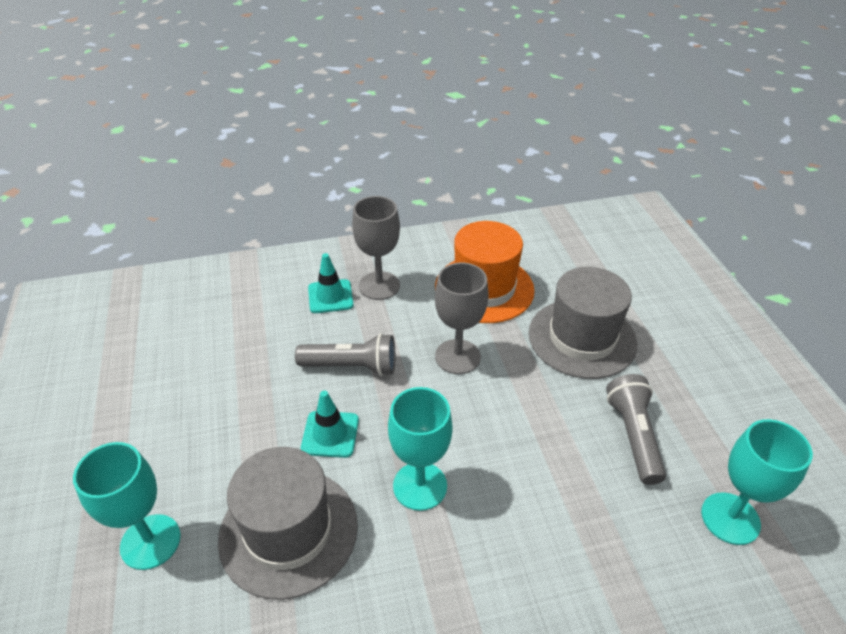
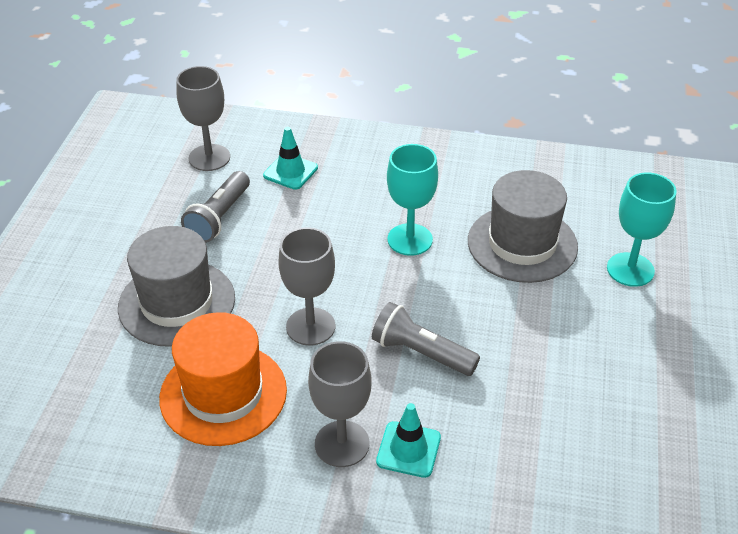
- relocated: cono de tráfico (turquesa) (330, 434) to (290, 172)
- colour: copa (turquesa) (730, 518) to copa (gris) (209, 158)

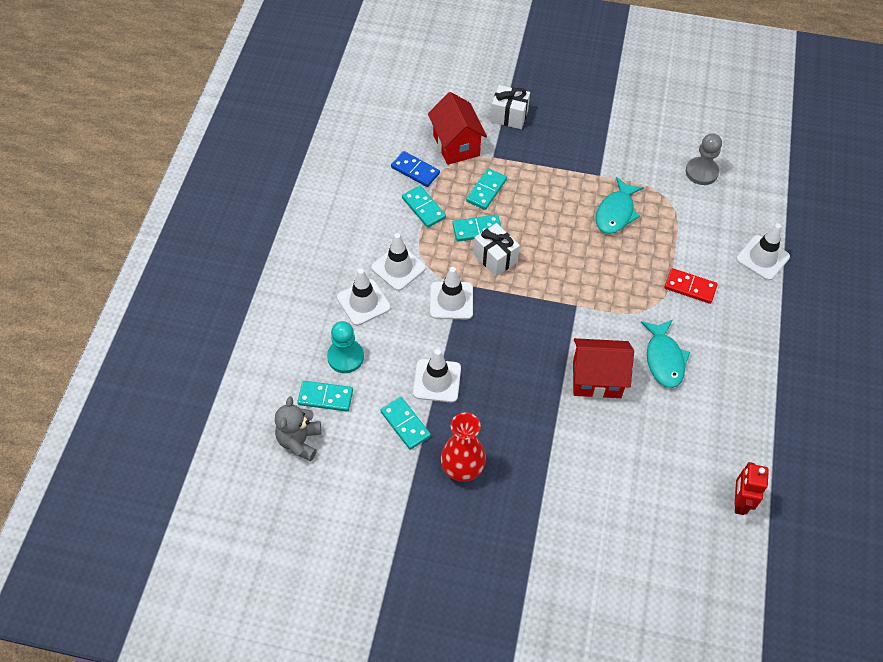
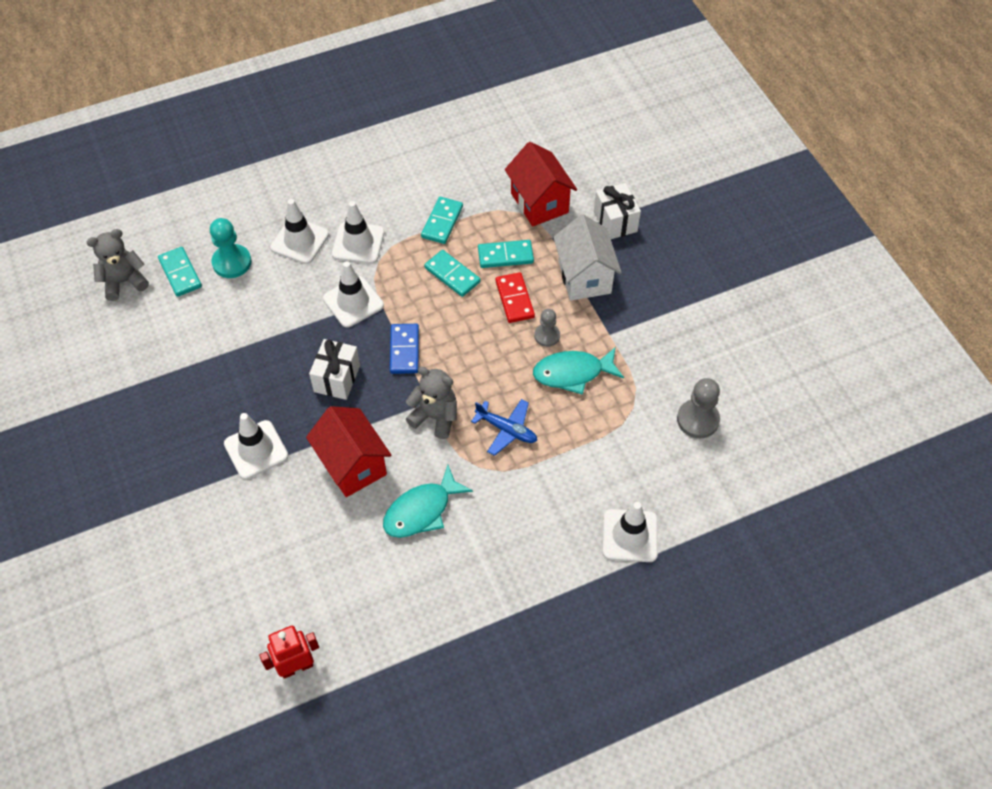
- missing: ficha de dominó (turquesa) (405, 424)
- relocated: ficha de dominó (azul) (415, 170) to (404, 350)
- relocated: cono de tráfico (blanco) (437, 381) to (256, 450)
- spun: casa (rojo) (456, 145) = (539, 203) 60 degrees counterclockwise
- missing: florero (rojo) (462, 468)
- relocated: regalo (blanco) (495, 258) to (337, 378)
- relocated: ficha de dominó (rojo) (690, 287) to (514, 299)
- appeared: osito (gris) (435, 417)
- appeared: avión (azul) (506, 430)
- appeared: peón (gris) (547, 336)
- appeared: casa (blanco) (584, 277)

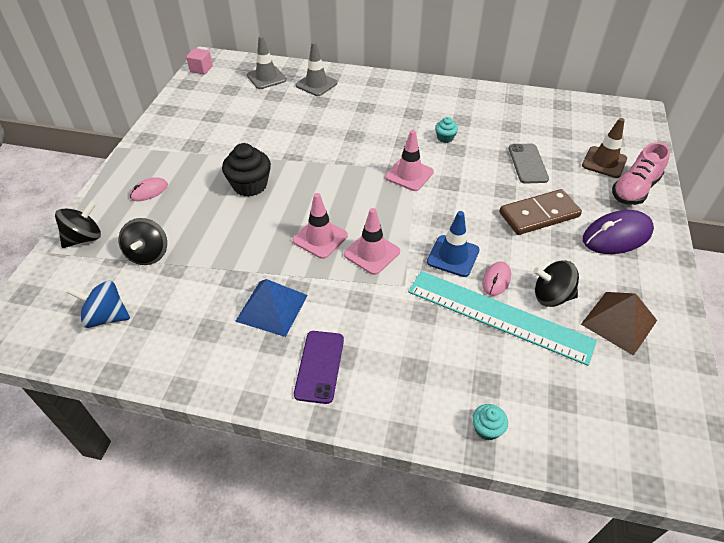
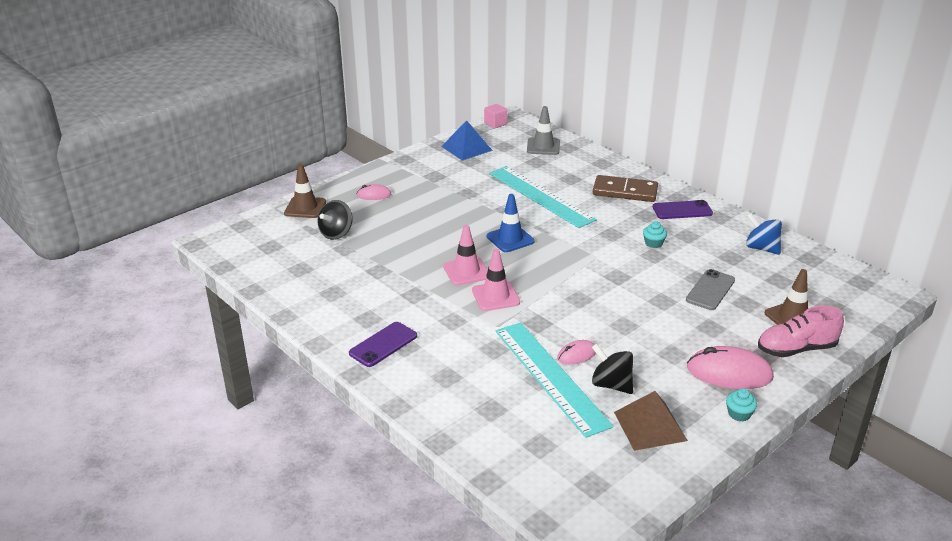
- exchanged: peonza (negro) (85, 238) to cono de tráfico (marrón) (305, 208)
- relocated: peonza (azul) (106, 317) to (761, 248)
- missing: magdalena (negro) (250, 185)
- relocated: pirámide (azul) (272, 308) to (466, 148)
- missing: cono de tráfico (gris) (316, 84)
- missing: cono de tráfico (rosa) (409, 174)
- relocated: cono de tráfico (azul) (453, 256) to (510, 239)
- relocated: magdalena (turquesa) (487, 428) to (739, 414)
- relocated: ficha de dominó (marrón) (539, 215) to (625, 192)
- colour: ratón (morado) (617, 236) to ratón (rosa) (729, 373)
- appeared: regla (turquesa) (540, 196)
- appeared: móvil (morado) (682, 210)

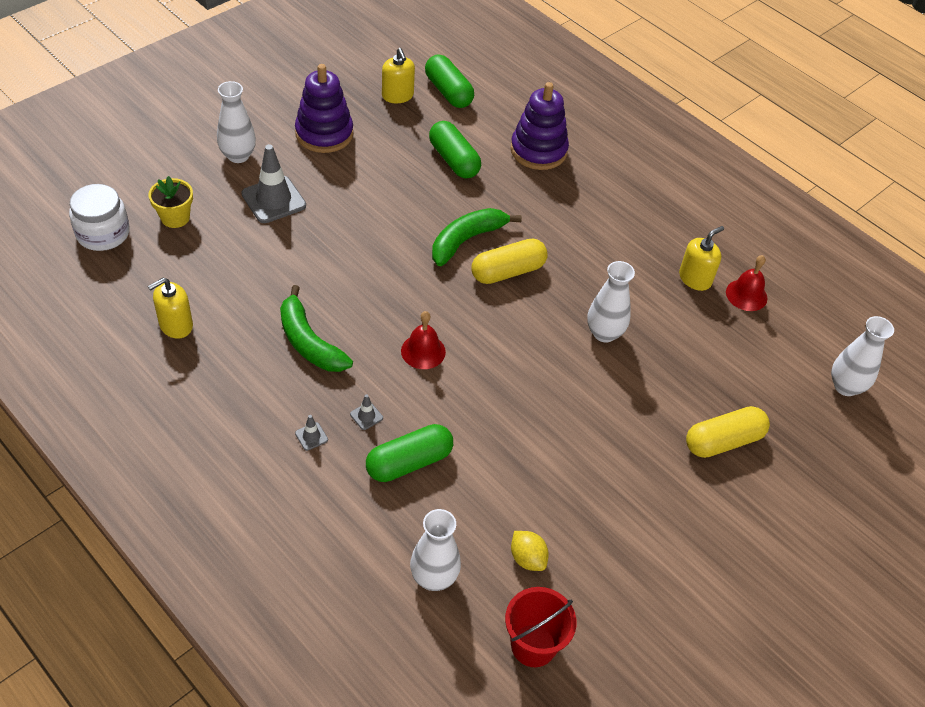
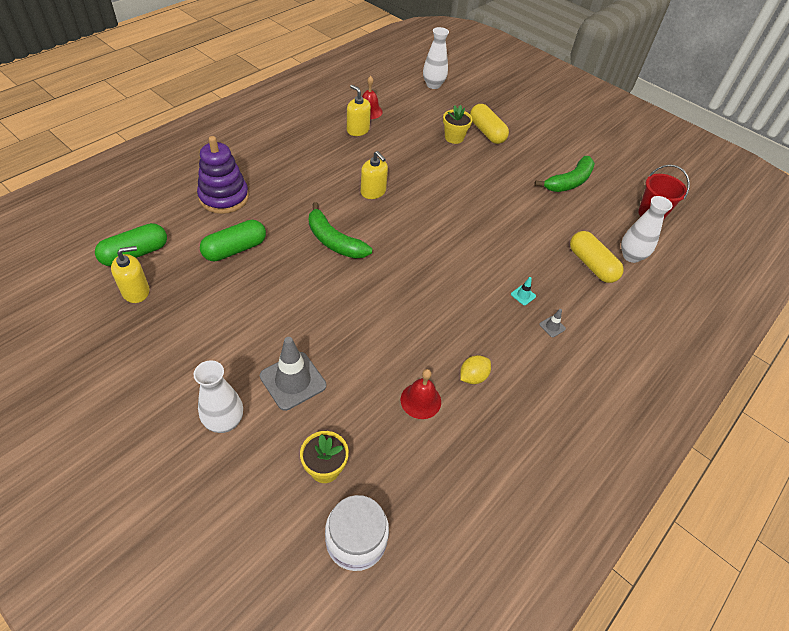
- relocated: dispensador de jabón (amarillo) (176, 325) to (373, 192)
- relocated: plátano (verde) (309, 342) to (569, 182)
- missing: juguete apilable (morado) (324, 134)
- colour: cono de tráfico (gris) (366, 416) to cono de tráfico (turquesa) (523, 295)
- missing: cápsula (verde) (409, 462)
- relocated: campana (rojo) (423, 351) to (420, 400)
- relocated: cápsula (amarillo) (508, 271) to (591, 265)
- relocated: limón (amarillo) (527, 558) to (473, 377)
- missing: florero (blanco) (604, 333)
- appeared: maceta (amarillo) (454, 137)

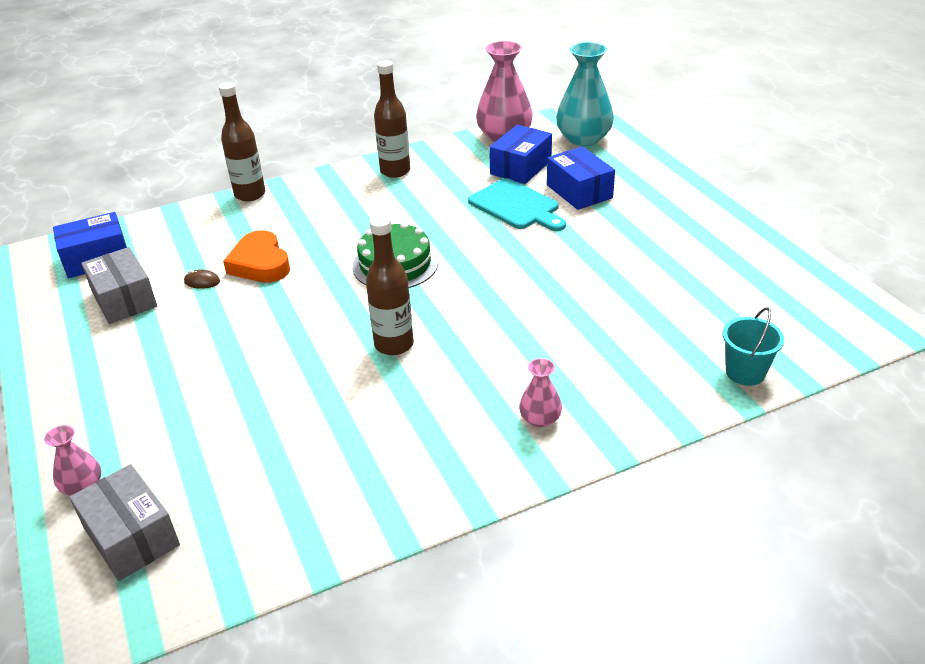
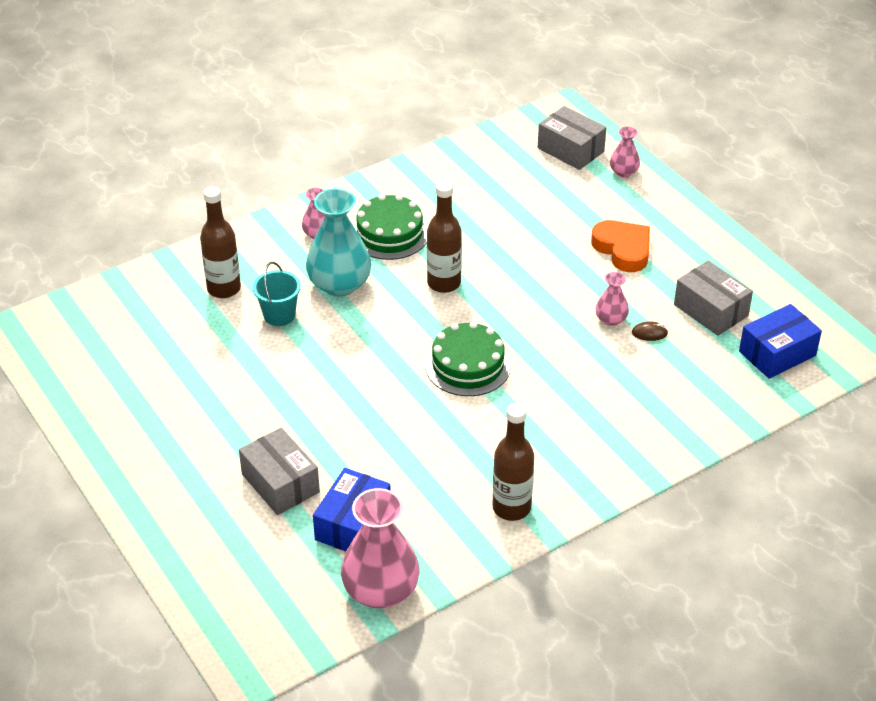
- relocated: botella (marrón) (250, 194) to (224, 289)
- relocated: corazón (naranja) (260, 263) to (623, 249)
- missing: tabla de cortar (turquesa) (516, 206)
- colour: caja (azul) (579, 191) to caja (gris) (280, 483)
- relocated: florero (turquesa) (583, 139) to (339, 284)
- relocated: balde (turquesa) (745, 372) to (279, 315)
- appeared: tarta (verde) (390, 233)
- appeared: florero (rosa) (611, 319)

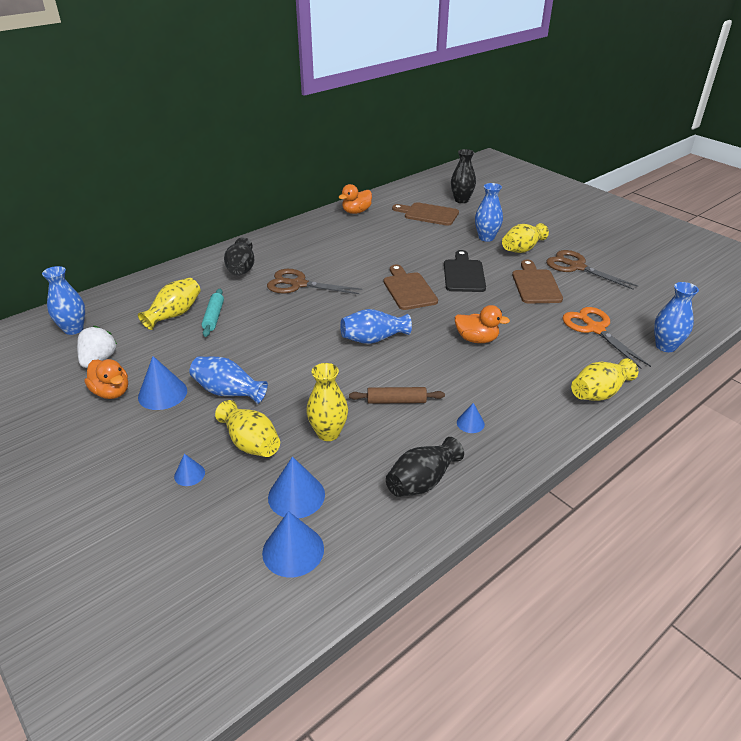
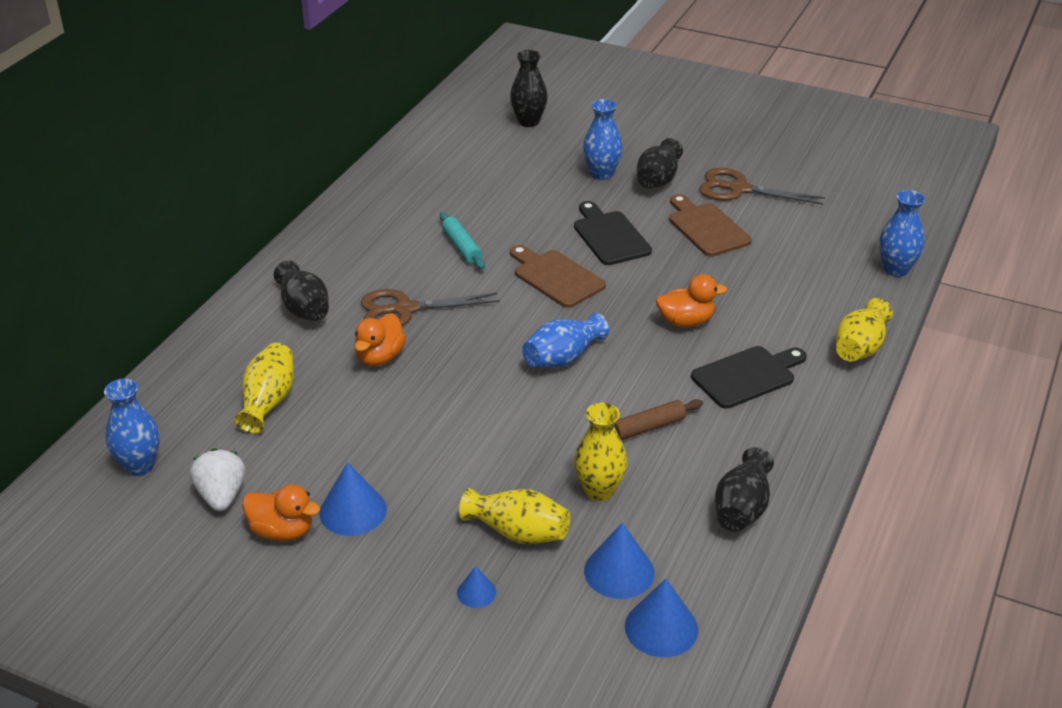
- missing: florero (azul) (228, 392)
- relocated: rodillo (turquesa) (214, 317) to (462, 247)
- relocated: pato (naranja) (356, 212) to (380, 357)
- missing: tabla de cortar (marrón) (428, 214)
- missing: cono (azul) (470, 423)
- colour: florero (amarillo) (522, 249) to florero (negro) (658, 180)
- missing: tijeras (naranja) (595, 329)
- appeared: tabla de cortar (negro) (747, 376)

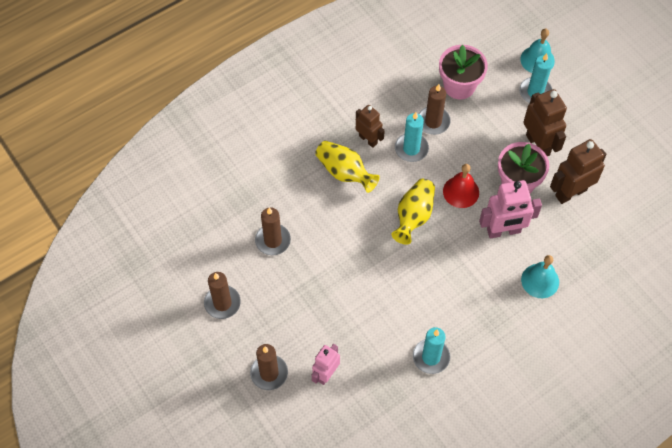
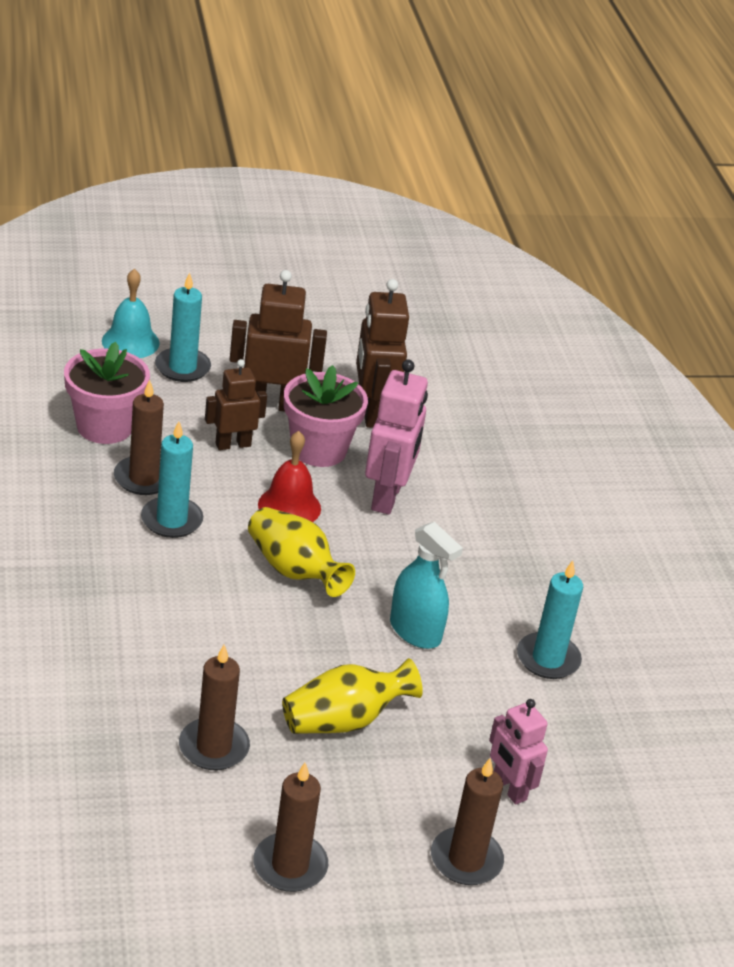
- relocated: florero (amarillo) (344, 172) to (344, 720)
- relocated: robot (marrón) (368, 139) to (233, 444)
- missing: campana (turquesa) (540, 280)
- appeared: pulverizador (turquesa) (415, 631)

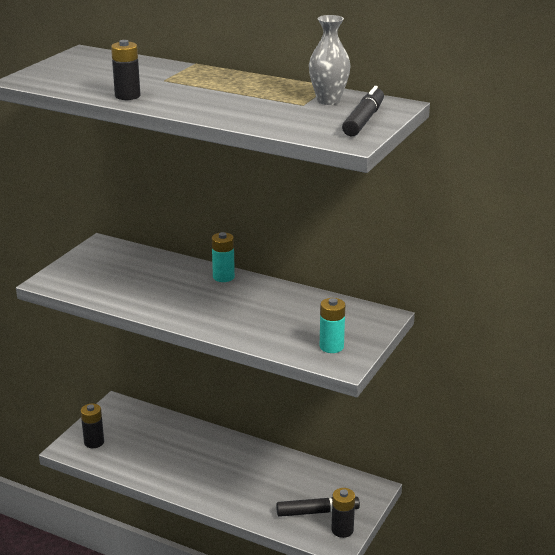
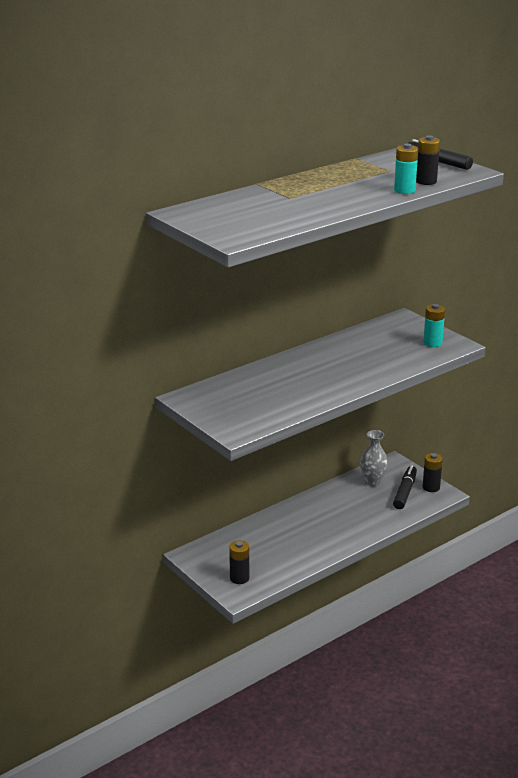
- relocated: pila (negro) (127, 96) to (426, 181)
- relocated: pila (turquesa) (223, 277) to (404, 190)
- relocated: florero (gris) (328, 101) to (372, 482)

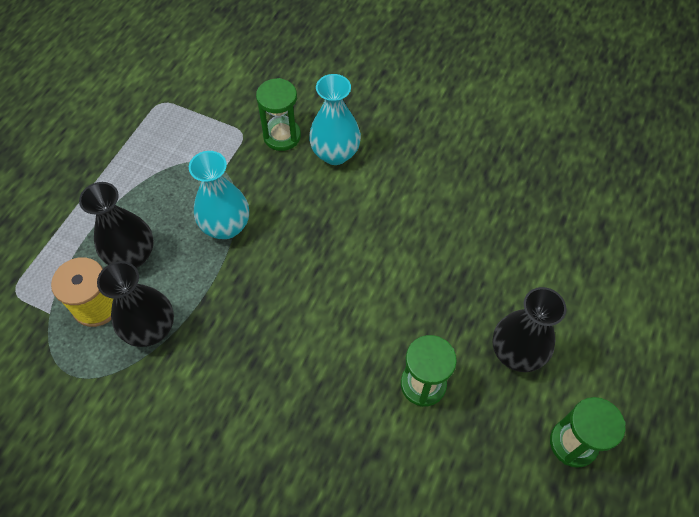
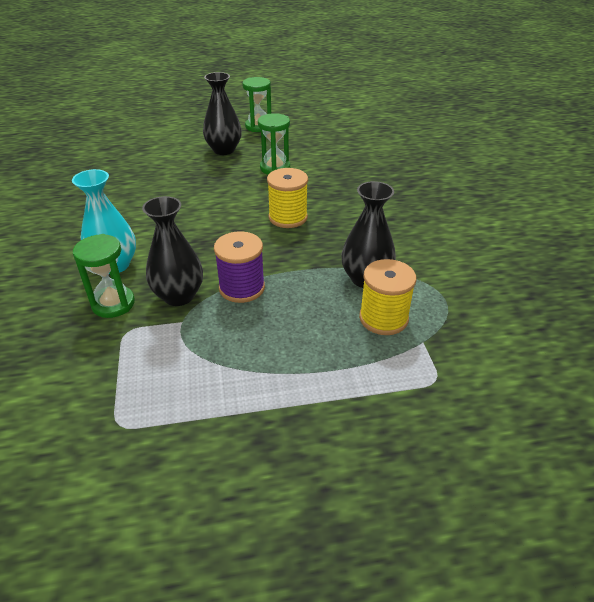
- relocated: florero (negro) (132, 255) to (179, 296)
- exchanged: florero (turquesa) (226, 226) to carrete (morado) (242, 288)
- appeared: carrete (amarillo) (288, 217)

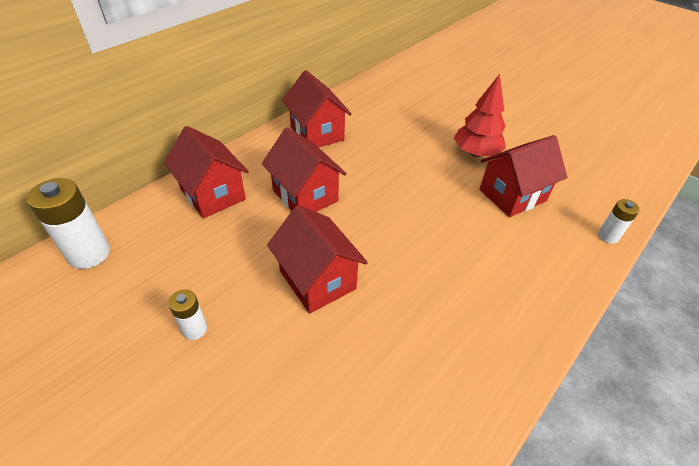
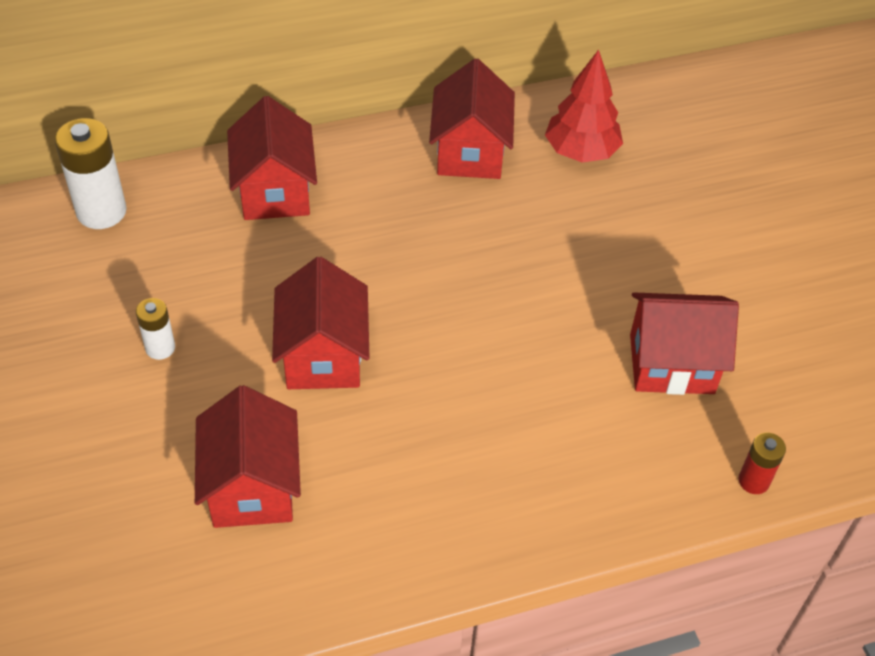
- relocated: casa (rojo) (305, 196) to (252, 487)
- relocated: árbol (rojo) (476, 153) to (581, 151)
- colour: pila (blanco) (608, 236) to pila (rojo) (753, 481)

